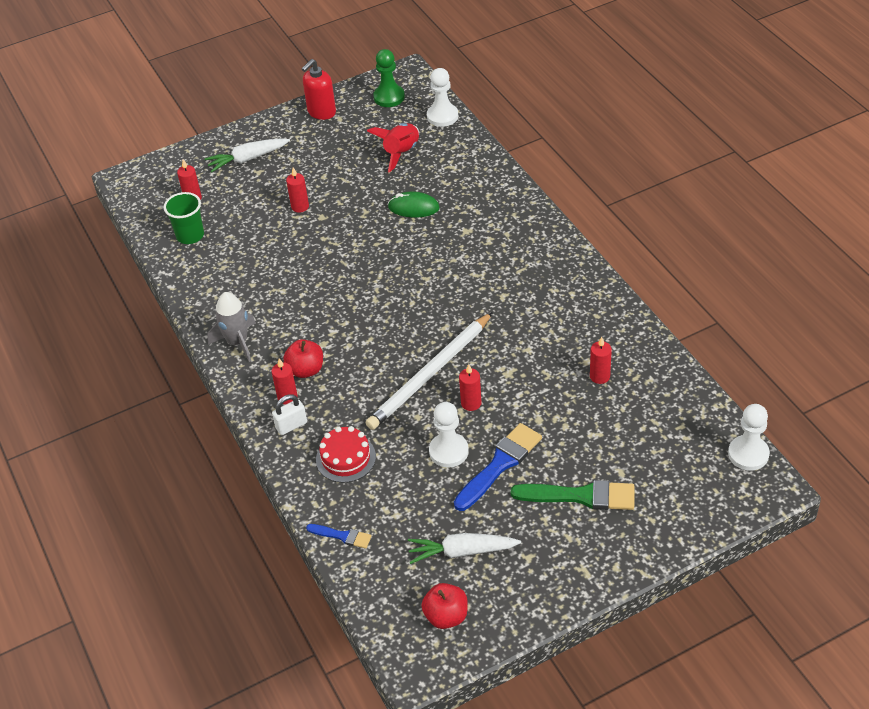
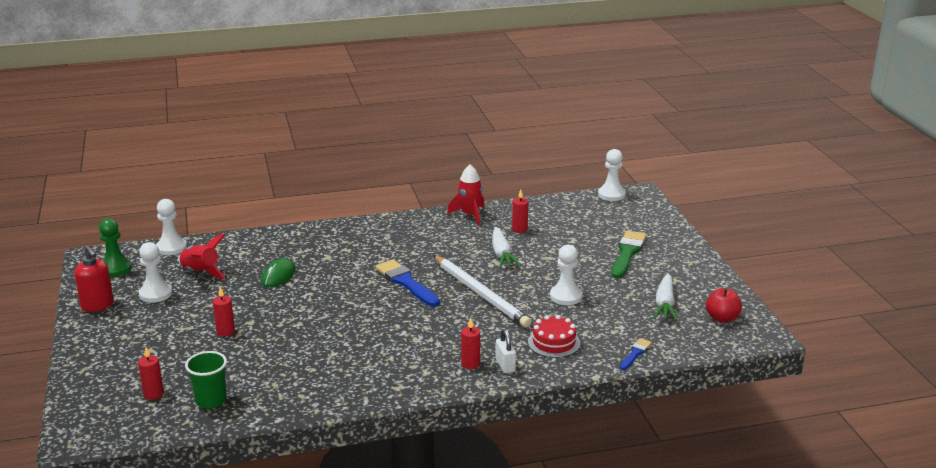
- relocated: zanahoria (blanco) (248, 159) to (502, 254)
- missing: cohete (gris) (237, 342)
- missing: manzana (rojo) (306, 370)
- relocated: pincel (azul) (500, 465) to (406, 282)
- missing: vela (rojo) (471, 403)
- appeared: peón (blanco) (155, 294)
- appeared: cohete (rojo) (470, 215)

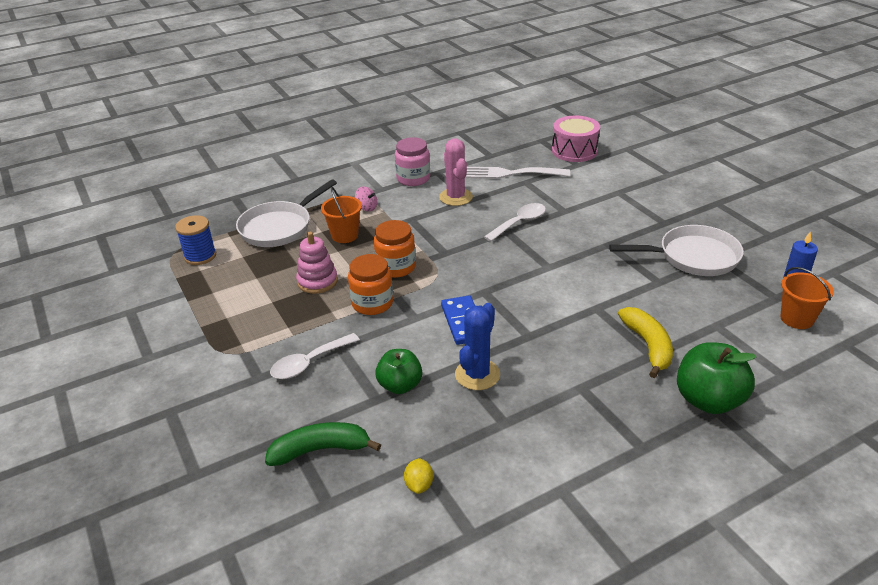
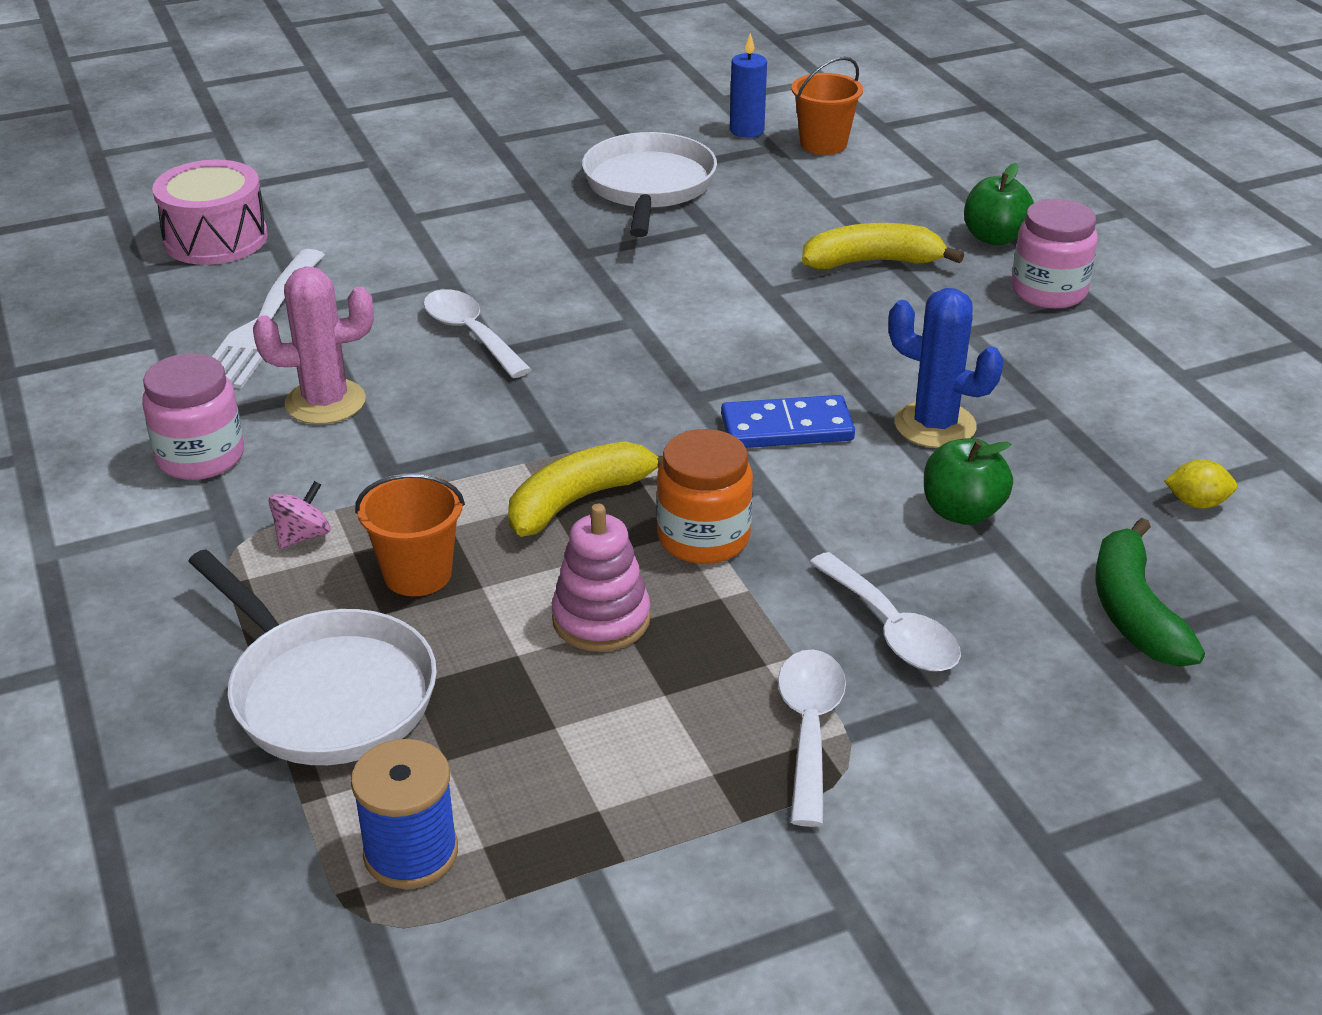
- exchanged: tarro (naranja) (396, 267) to plátano (amarillo) (579, 500)
- size: manzana (verde) (708, 400) = (994, 237) x0.67
- appeared: cuchara (blanco) (809, 730)
- appeared: tarro (rosa) (1048, 291)

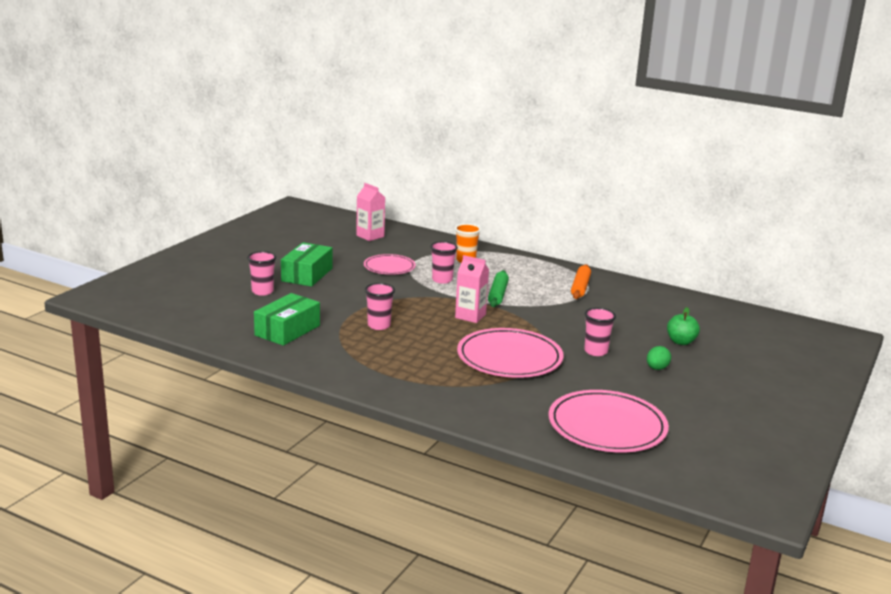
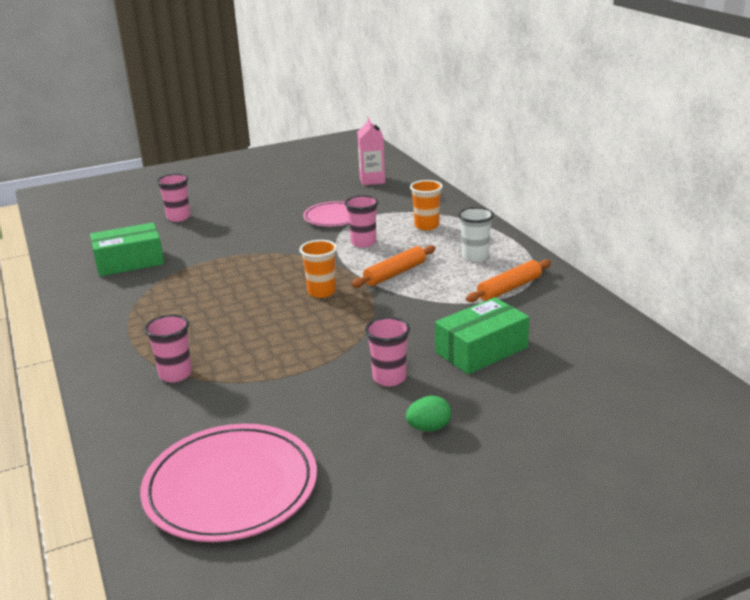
- relocated: caja (verde) (307, 275) to (481, 350)
- relocated: vaso (rosa) (379, 325) to (175, 374)
- exchanged: cartón de leche (rosa) (470, 316) to vaso (naranja) (321, 292)
- missing: plato (rosa) (509, 358)
- colour: rodillo (verde) (498, 294) to rodillo (naranja) (395, 274)
- missing: manzana (verde) (681, 342)
- appeared: vaso (blanco) (475, 256)

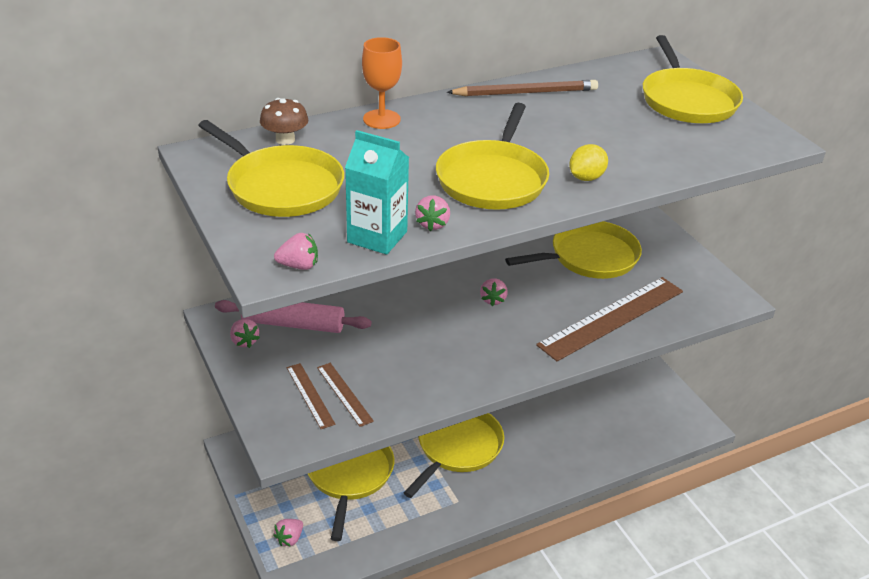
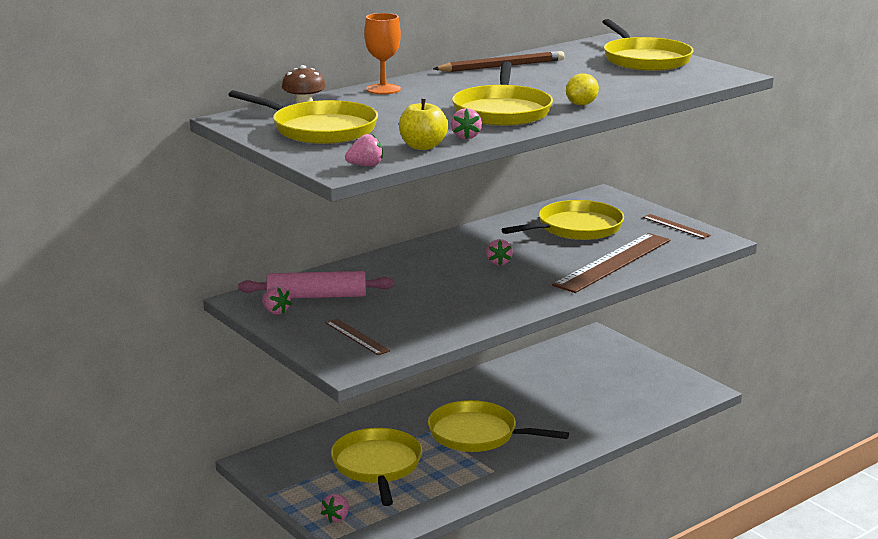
- relocated: regla (marrón) (344, 394) to (676, 226)
- exchanged: cartón de leche (turquesa) (377, 237) to manzana (amarillo) (422, 146)
- spun: sartén (amarillo) (457, 447) = (477, 434) 90 degrees counterclockwise

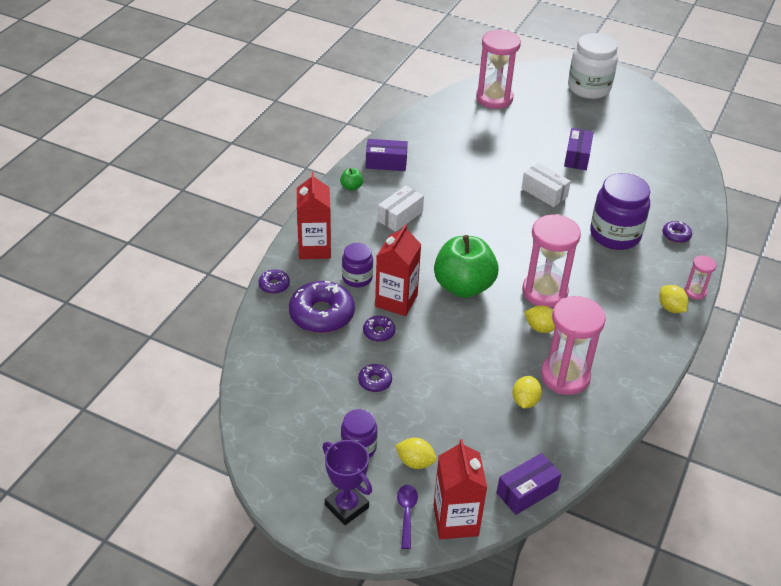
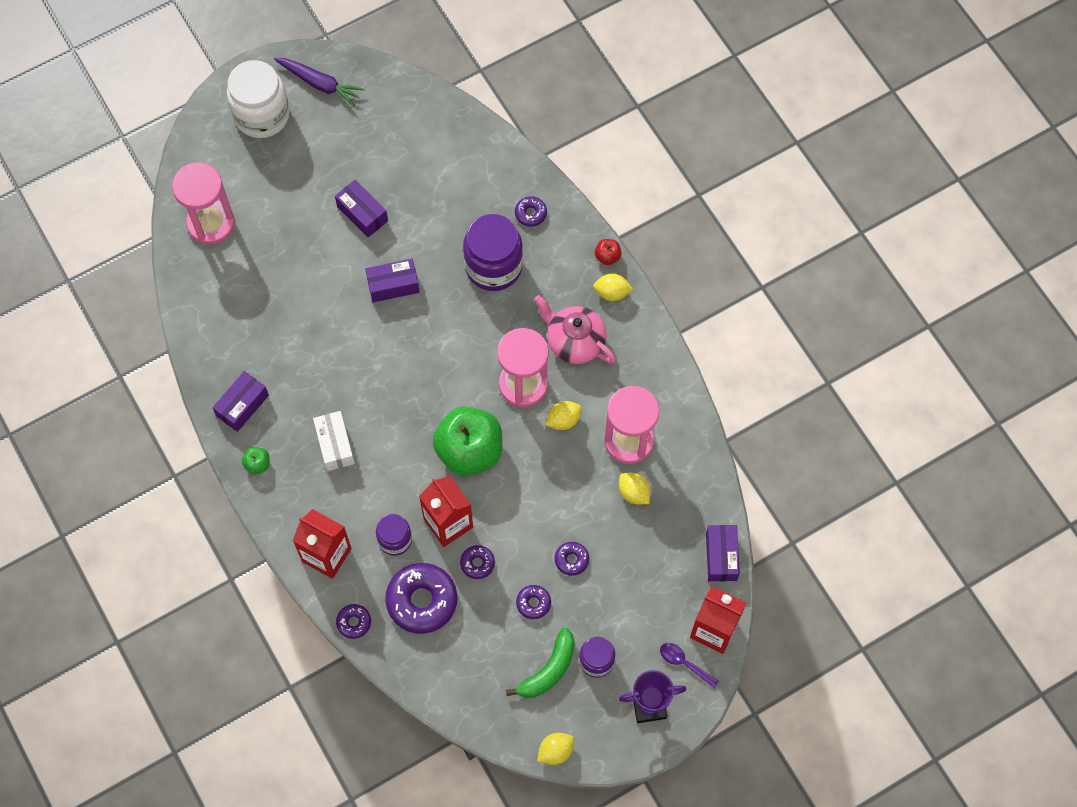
- relocated: limón (amarillo) (415, 462) to (555, 751)
- colour: caja (blanco) (544, 193) to caja (morado) (393, 285)
- exchanged: reloj de arena (rosa) (695, 292) to manzana (rojo) (607, 256)
- appeared: zanahoria (morado) (320, 84)
- appeared: plátano (verde) (548, 670)
- appeared: tetera (rosa) (574, 342)
- appeared: rosquilla (morado) (571, 560)

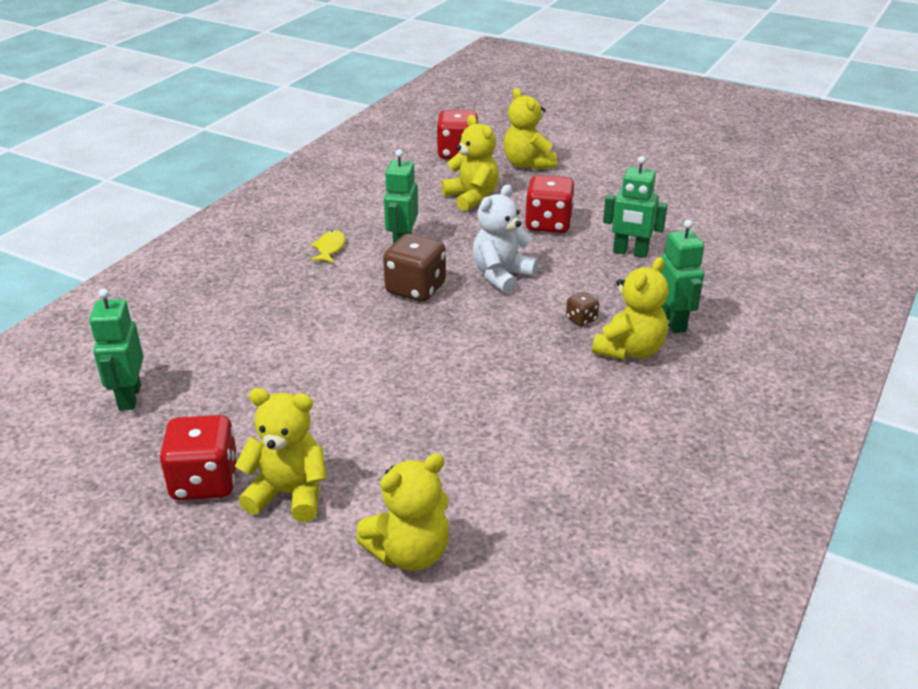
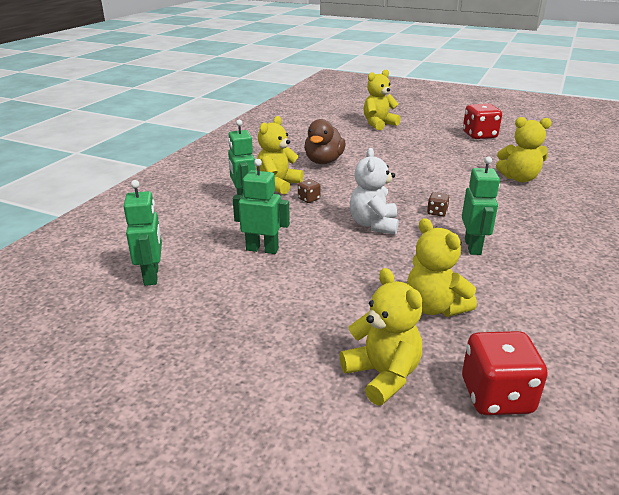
- relocated: robot (verde) (129, 397) to (152, 276)
- relocated: osito (amarillo) (289, 494) to (519, 178)
- missing: pez (amarillo) (330, 248)
- size: dado (marrón) (415, 289) = (437, 212) x0.48
- spun: osito (blanco) (501, 276) = (373, 225) 150 degrees clockwise
- missing: dado (rojo) (548, 224)
- appeared: pato (marrón) (323, 161)

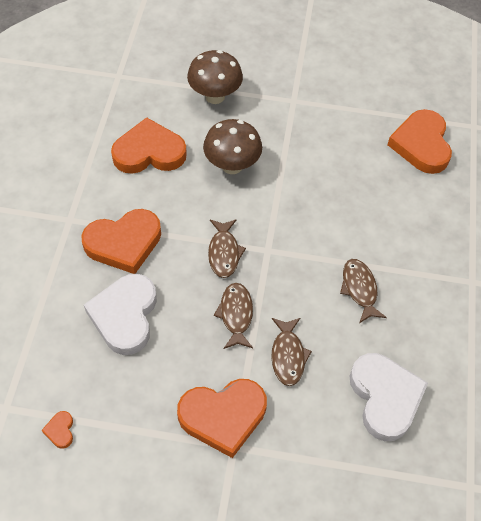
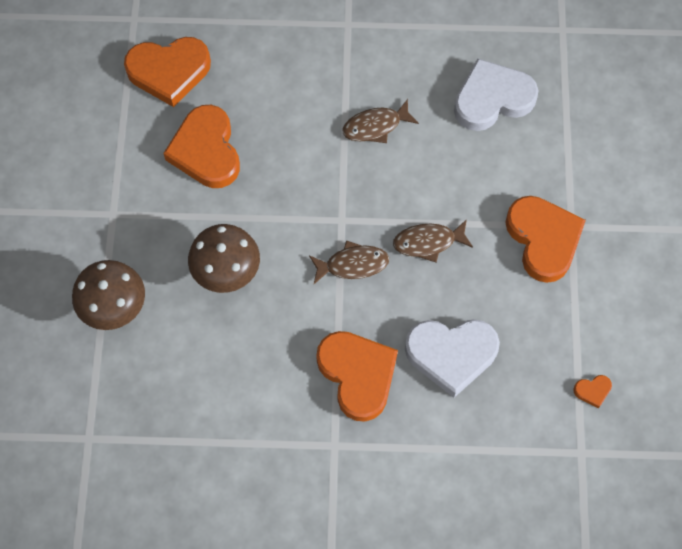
- relocated: corazón (naranja) (149, 152) to (206, 151)
- missing: pez (marrón) (288, 356)

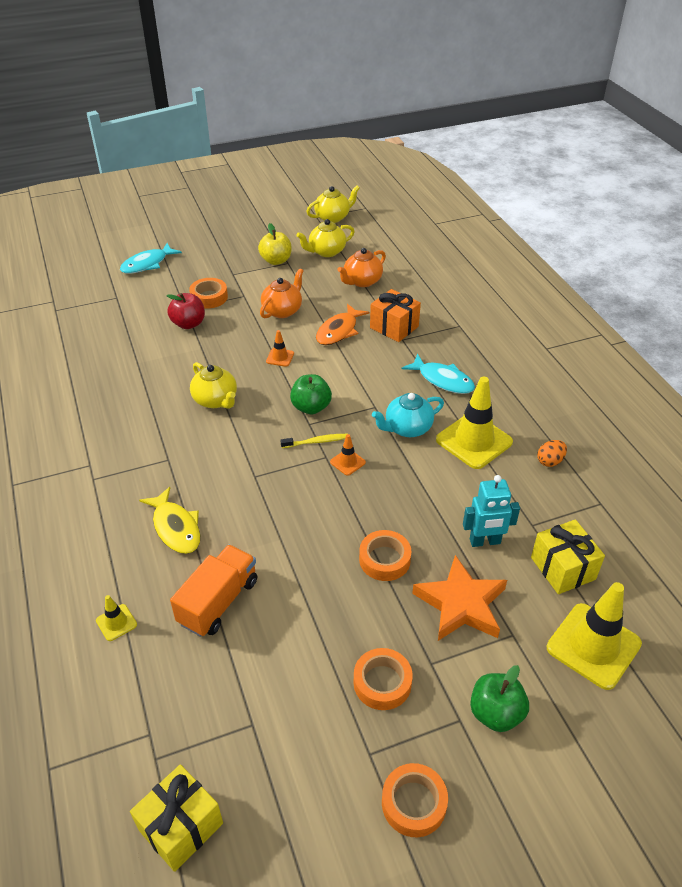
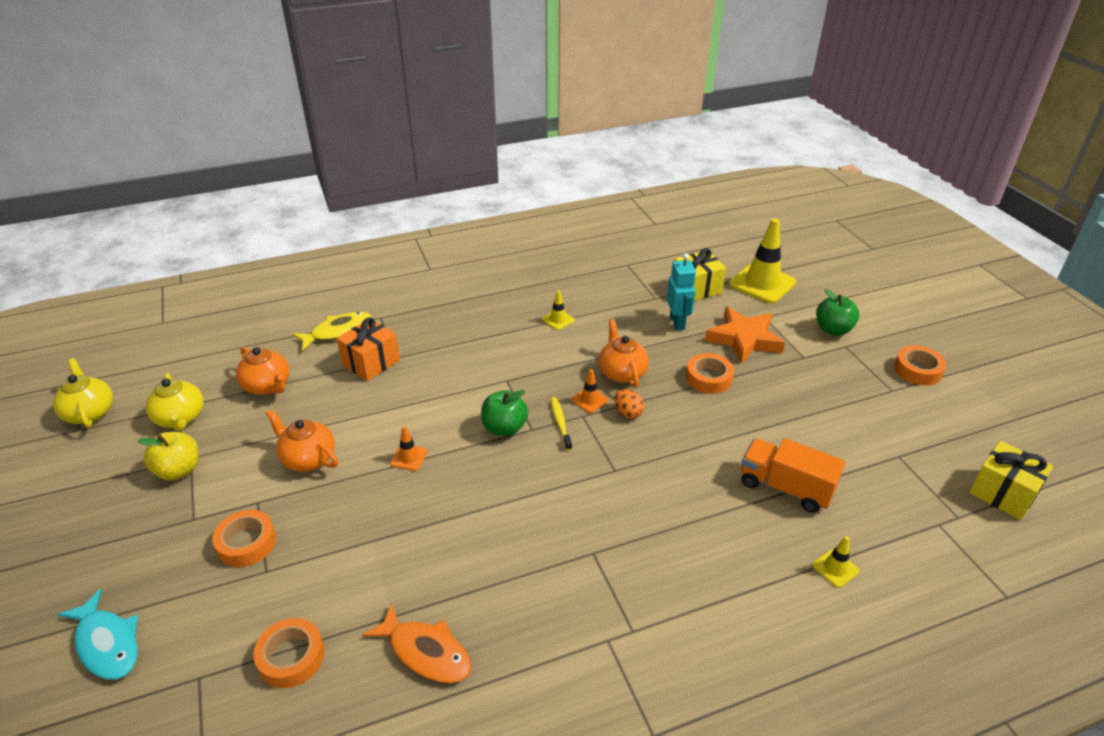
- relocated: pez (amarillo) (176, 528) to (338, 332)
- missing: manzana (rojo) (188, 324)
- missing: tetera (amarillo) (216, 400)
- relocated: pez (naranja) (339, 331) to (426, 652)
- relocated: cinta adhesiva (naranja) (382, 683) to (291, 657)
- missing: tetera (turquesa) (407, 428)
- missing: pez (turquesa) (443, 380)
- size: cono de tráfico (amarillo) (474, 441) = (558, 320) x0.45
- relocated: huevo (naranja) (550, 461) to (628, 413)
- appeared: tetera (naranja) (622, 372)

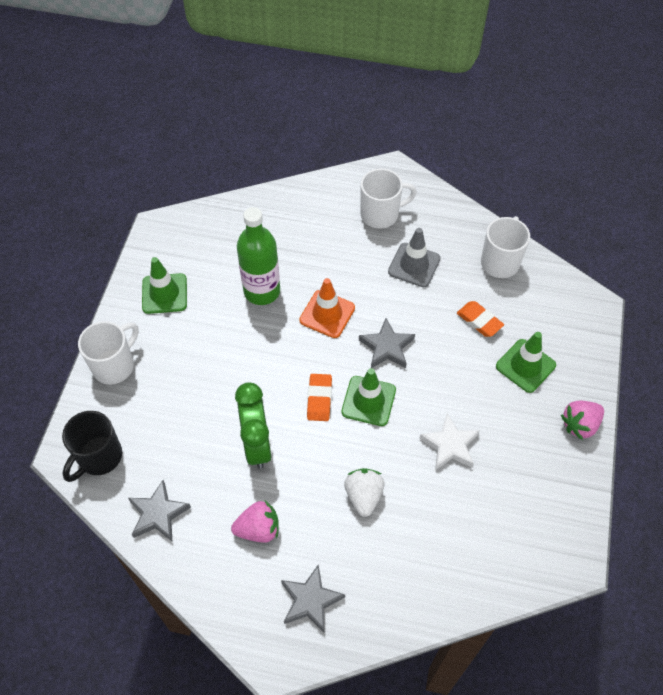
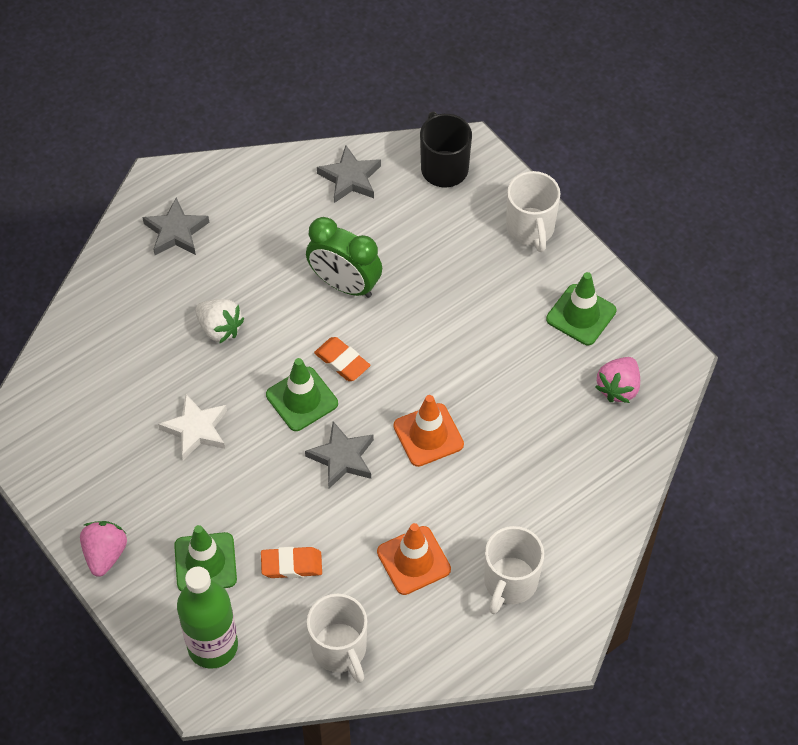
- relocated: fresa (rosa) (258, 529) to (618, 388)
- relocated: botella (verde) (262, 291) to (212, 646)
- colour: cono de tráfico (gris) (414, 265) to cono de tráfico (naranja) (413, 560)

